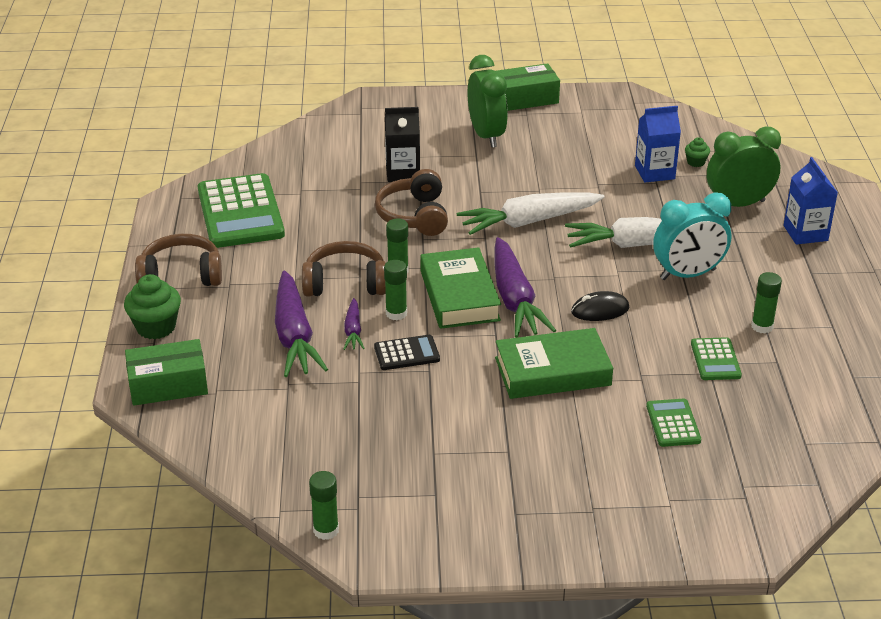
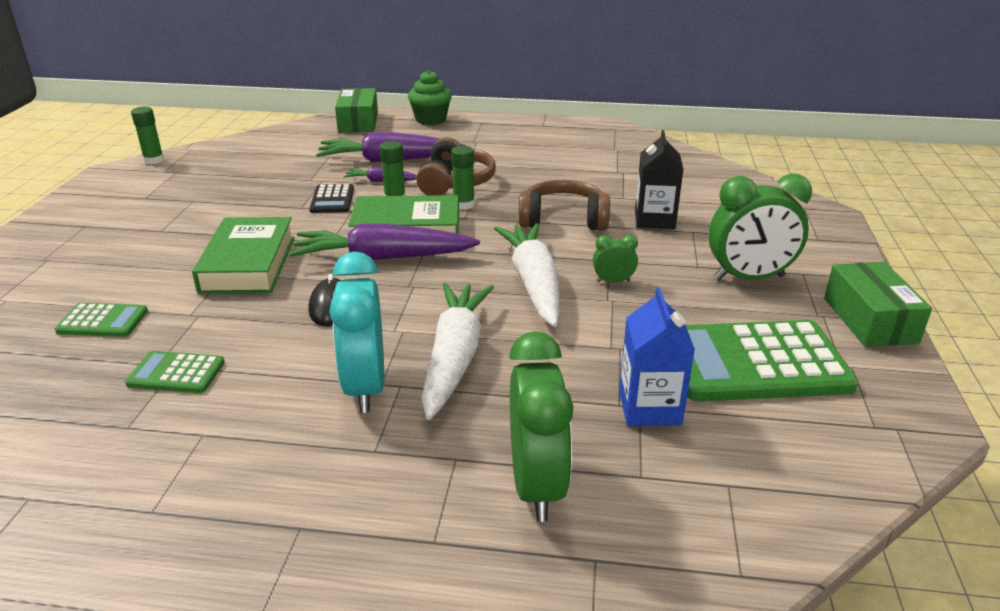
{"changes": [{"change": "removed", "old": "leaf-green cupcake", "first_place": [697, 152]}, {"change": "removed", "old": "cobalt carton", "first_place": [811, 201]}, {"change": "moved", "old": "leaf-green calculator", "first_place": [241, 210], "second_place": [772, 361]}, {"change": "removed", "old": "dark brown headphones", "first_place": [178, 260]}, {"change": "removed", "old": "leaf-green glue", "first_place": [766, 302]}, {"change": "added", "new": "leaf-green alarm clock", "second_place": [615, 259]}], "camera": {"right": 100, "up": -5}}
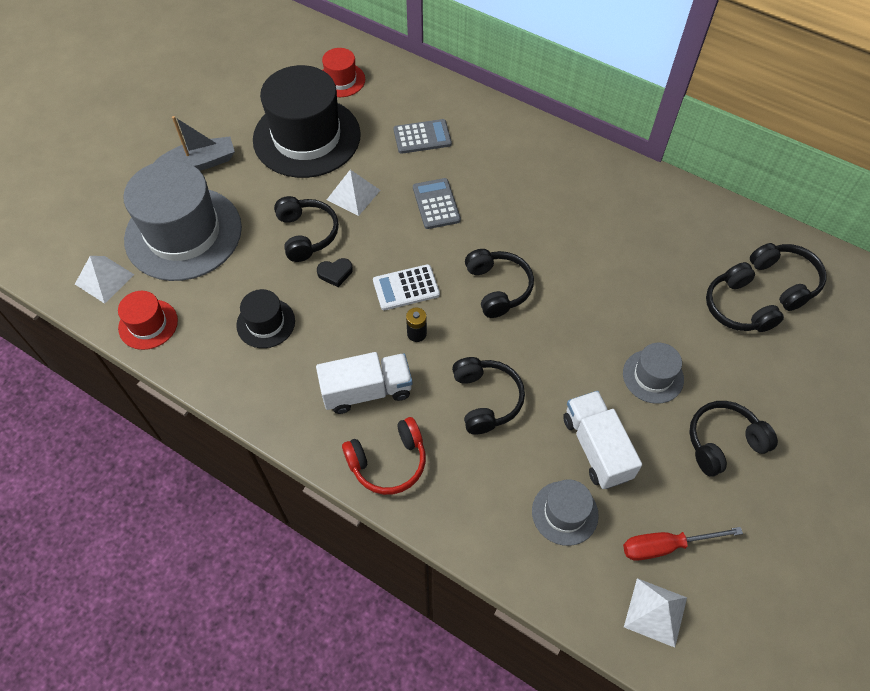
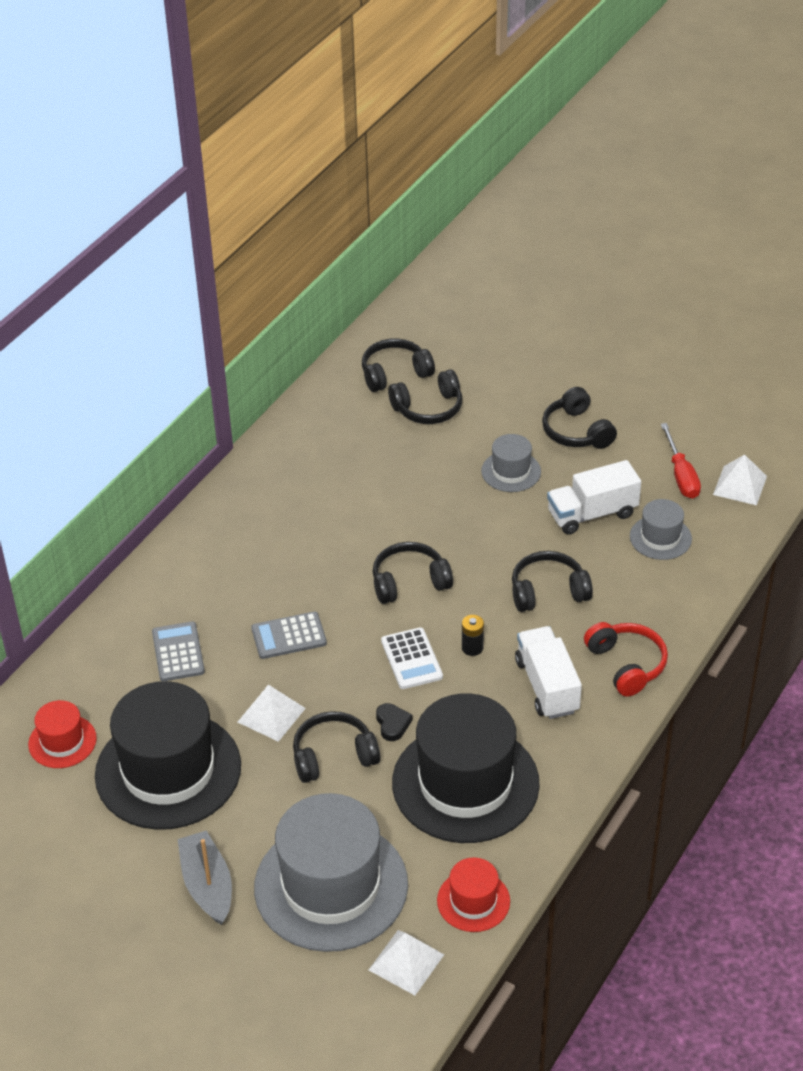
{"changes": [{"change": "resized", "old": "ebony hat", "first_place": [265, 318], "second_place": [466, 768], "factor": 2.12}], "camera": {"right": -90, "up": -15}}
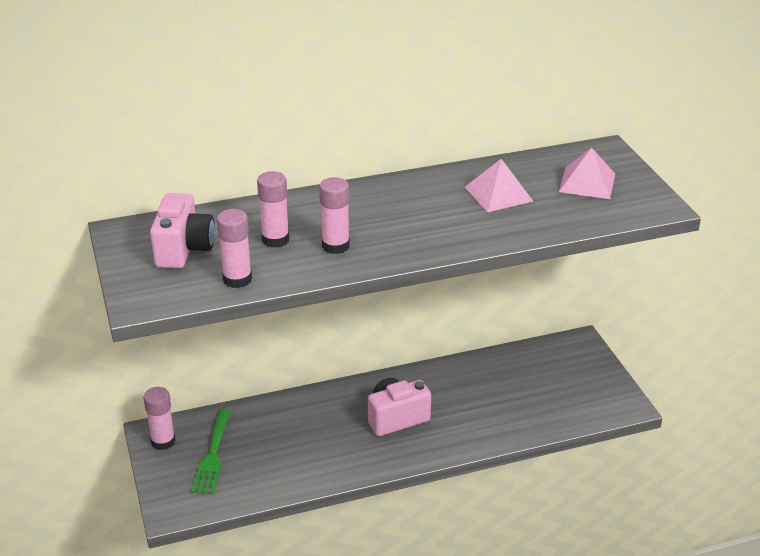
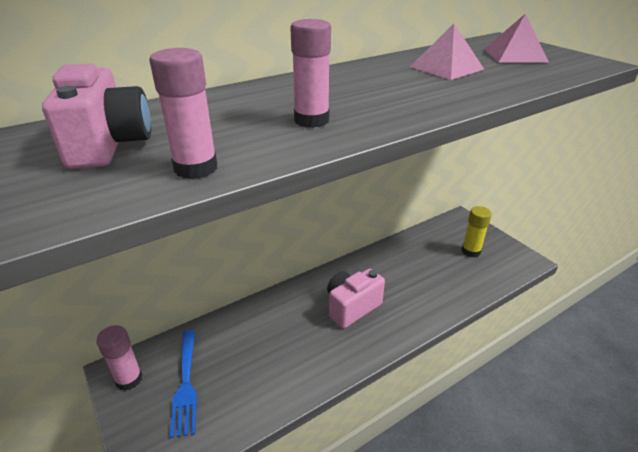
{"changes": [{"change": "removed", "old": "rosy glue", "first_place": [273, 209]}, {"change": "recoloured", "old": "leaf-green fork", "new": "cobalt fork", "first_place": [211, 451], "second_place": [183, 384]}, {"change": "added", "new": "golden glue", "second_place": [476, 231]}], "camera": {"right": -15, "up": 0}}
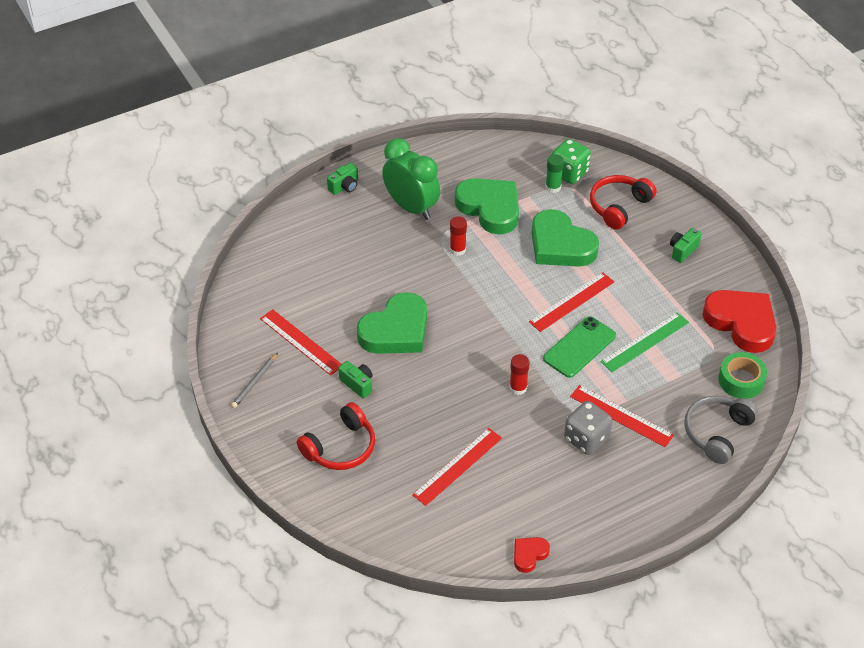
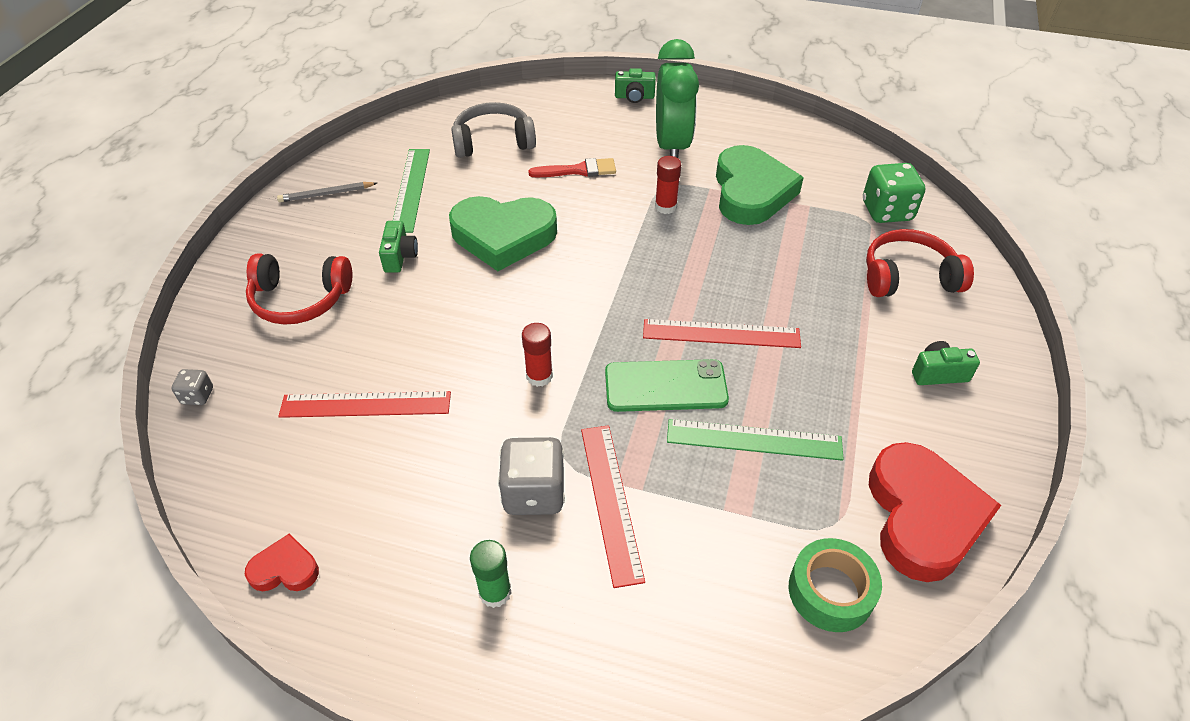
{"changes": [{"change": "moved", "old": "leaf-green glue", "first_place": [554, 173], "second_place": [490, 574]}, {"change": "removed", "old": "leaf-green love heart", "first_place": [565, 238]}, {"change": "recoloured", "old": "crimson measuring stick", "new": "leaf-green measuring stick", "first_place": [301, 342], "second_place": [411, 191]}, {"change": "moved", "old": "gray headphones", "first_place": [721, 430], "second_place": [493, 130]}, {"change": "added", "new": "crimson brush", "second_place": [572, 167]}, {"change": "added", "new": "gray game die", "second_place": [192, 387]}], "camera": {"right": 45, "up": 0}}
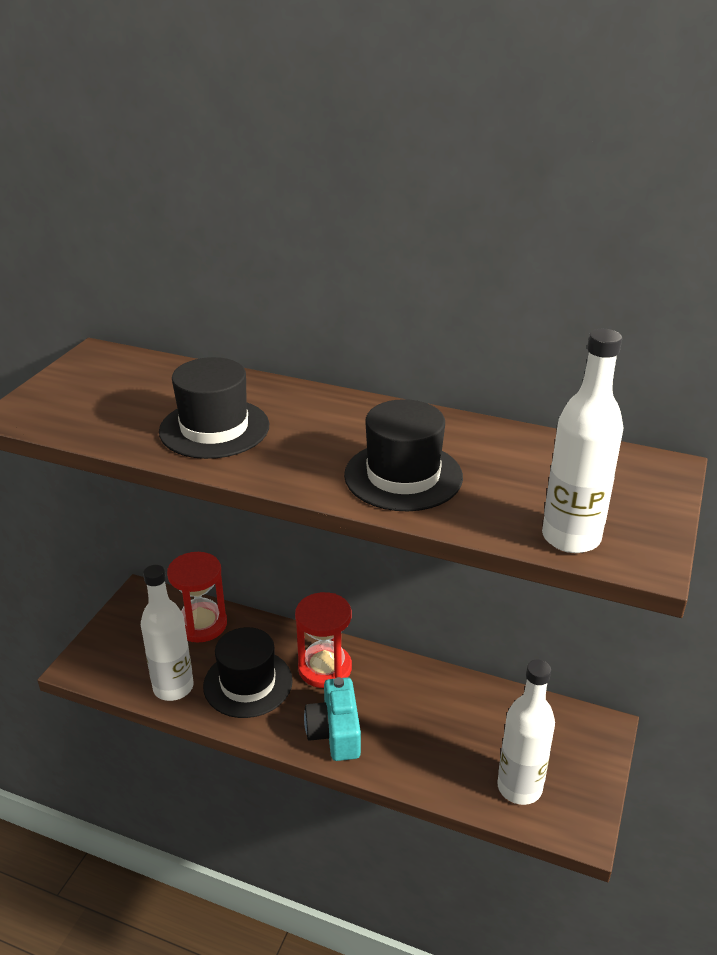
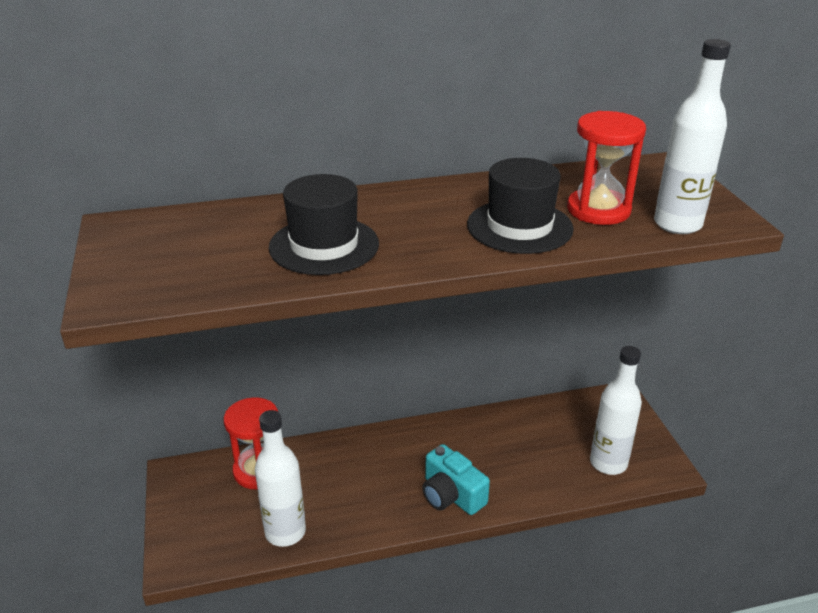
{"changes": [{"change": "moved", "old": "crimson sand timer", "first_place": [323, 640], "second_place": [606, 168]}, {"change": "removed", "old": "ebony hat", "first_place": [248, 672]}], "camera": {"right": -35, "up": 0}}
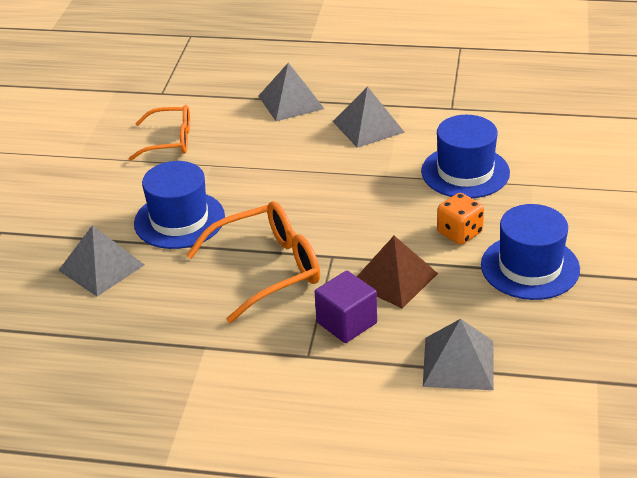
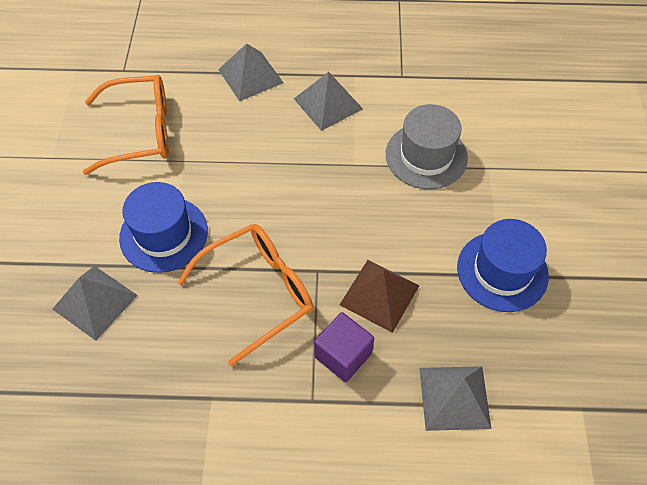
{"changes": [{"change": "resized", "old": "orange eyeglasses", "first_place": [159, 133], "second_place": [126, 125], "factor": 1.51}, {"change": "recoloured", "old": "cobalt hat", "new": "gray hat", "first_place": [465, 156], "second_place": [427, 146]}, {"change": "removed", "old": "orange game die", "first_place": [460, 219]}], "camera": {"right": -10, "up": 20}}
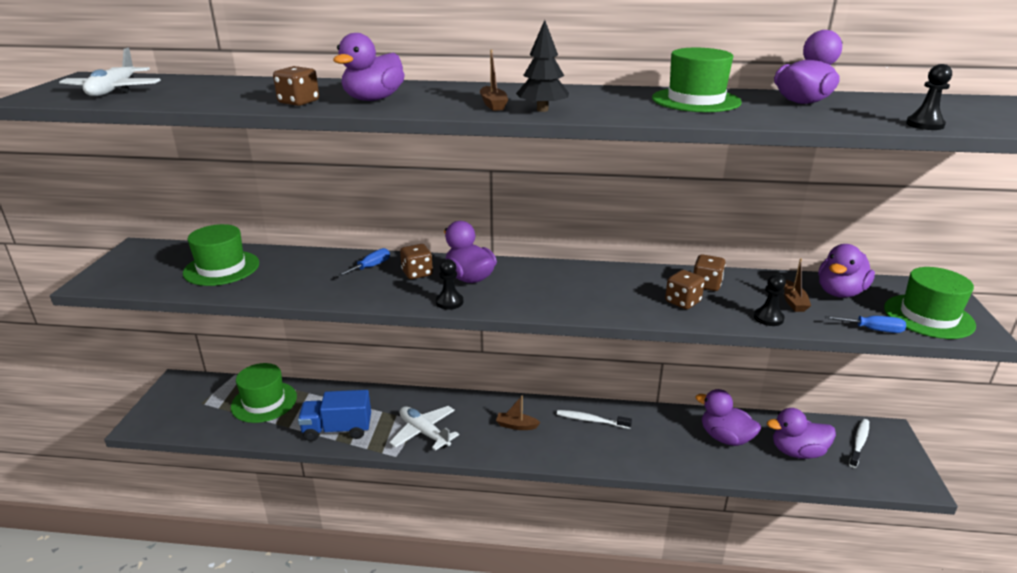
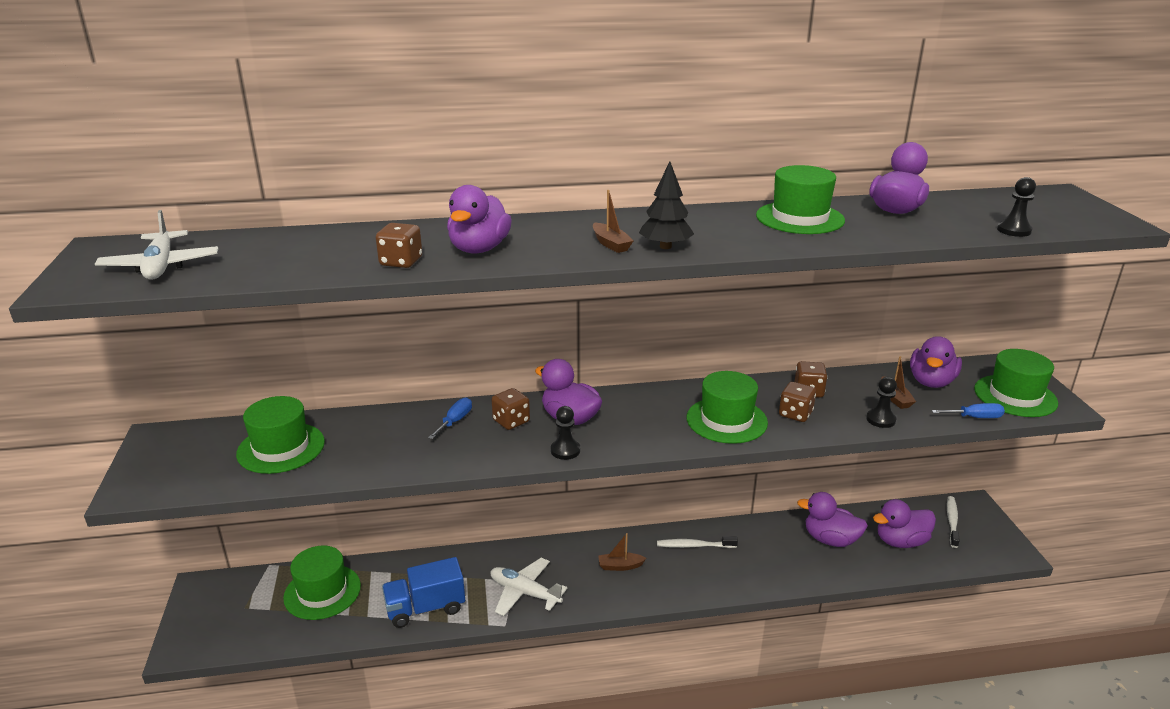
{"changes": [{"change": "added", "new": "leaf-green hat", "second_place": [727, 407]}], "camera": {"right": -15, "up": 0}}
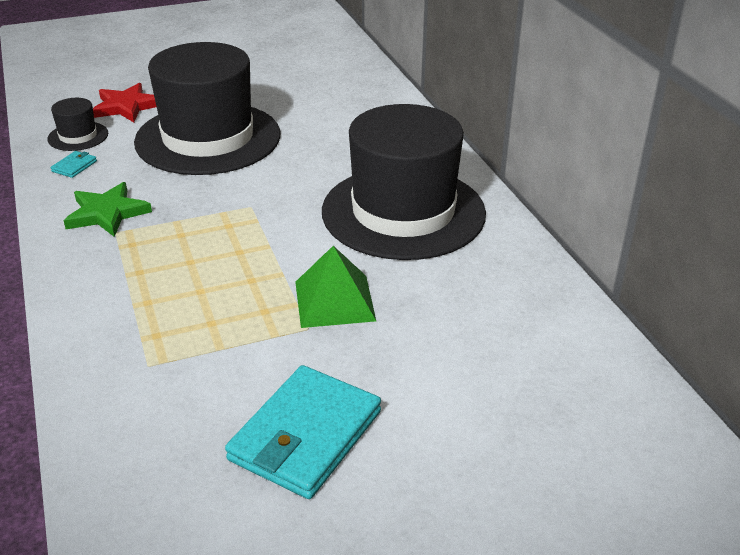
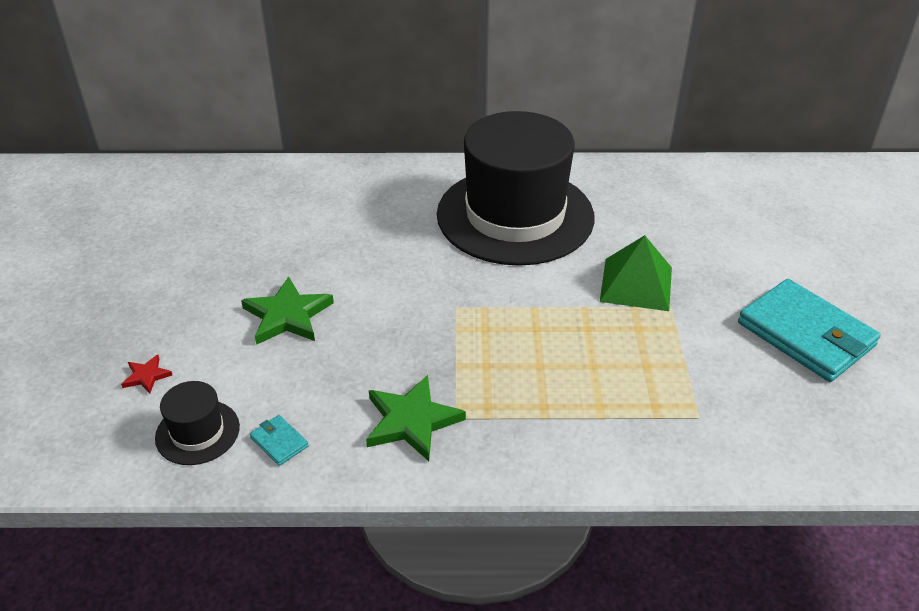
{"changes": [{"change": "replaced", "old": "ebony hat", "new": "leaf-green star", "first_place": [207, 108], "second_place": [287, 310]}, {"change": "resized", "old": "crimson star", "first_place": [125, 102], "second_place": [146, 374], "factor": 0.5}], "camera": {"right": -70, "up": 5}}
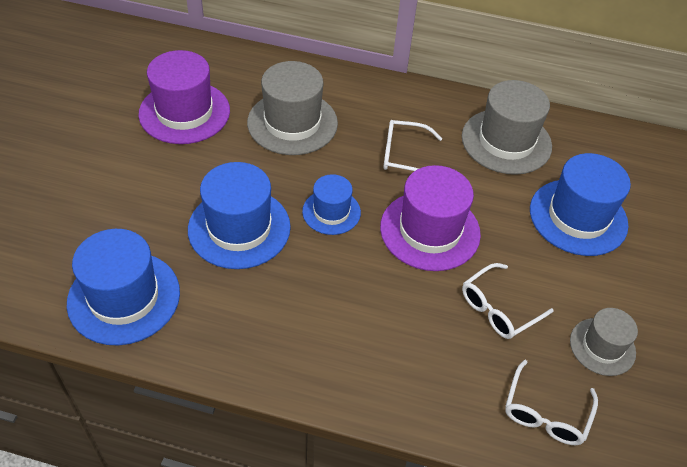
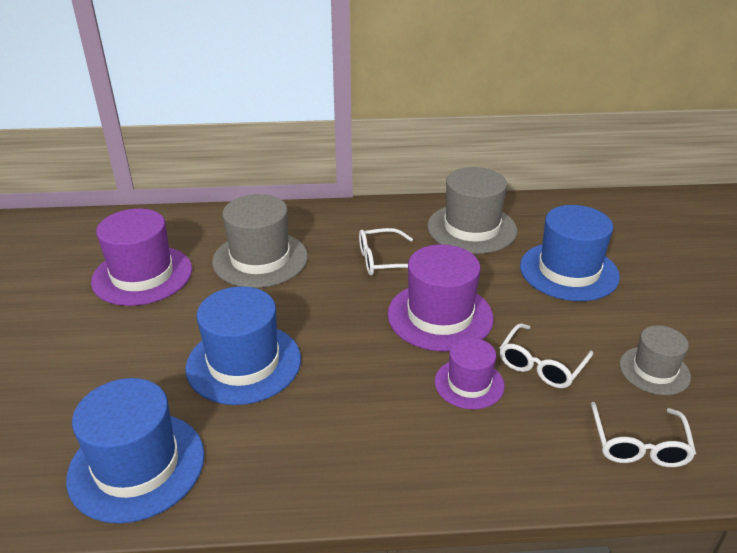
{"changes": [{"change": "removed", "old": "cobalt hat", "first_place": [331, 204]}, {"change": "added", "new": "royal purple hat", "second_place": [469, 373]}], "camera": {"right": -15, "up": -15}}
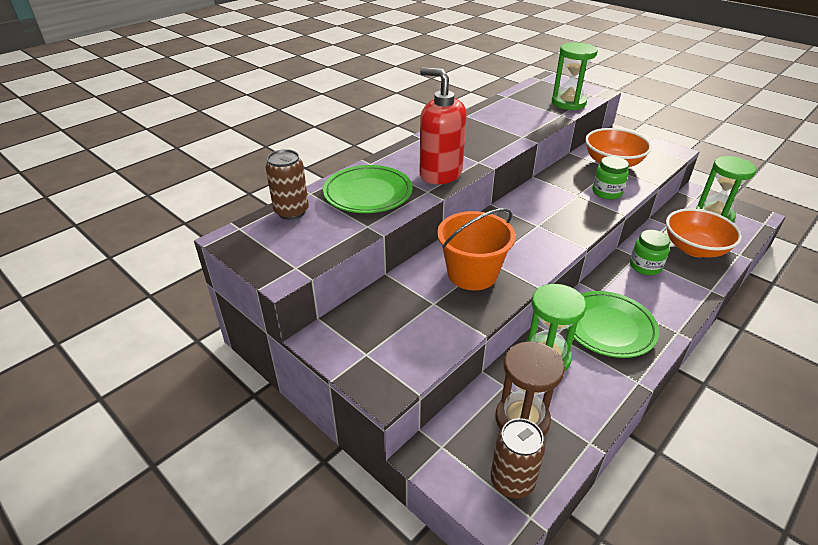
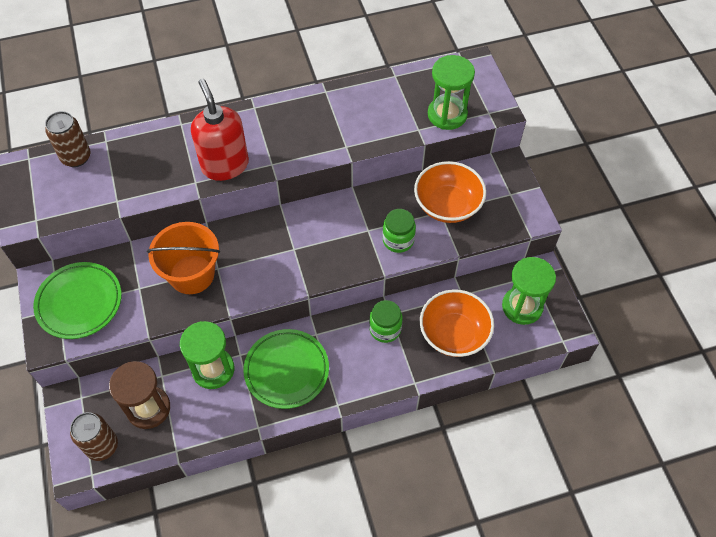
{"changes": [{"change": "moved", "old": "leaf-green plate", "first_place": [368, 189], "second_place": [77, 300]}], "camera": {"right": 30, "up": 20}}
